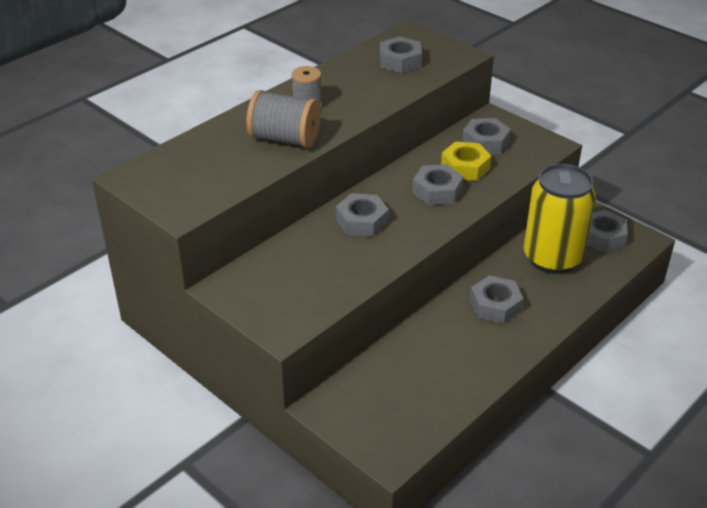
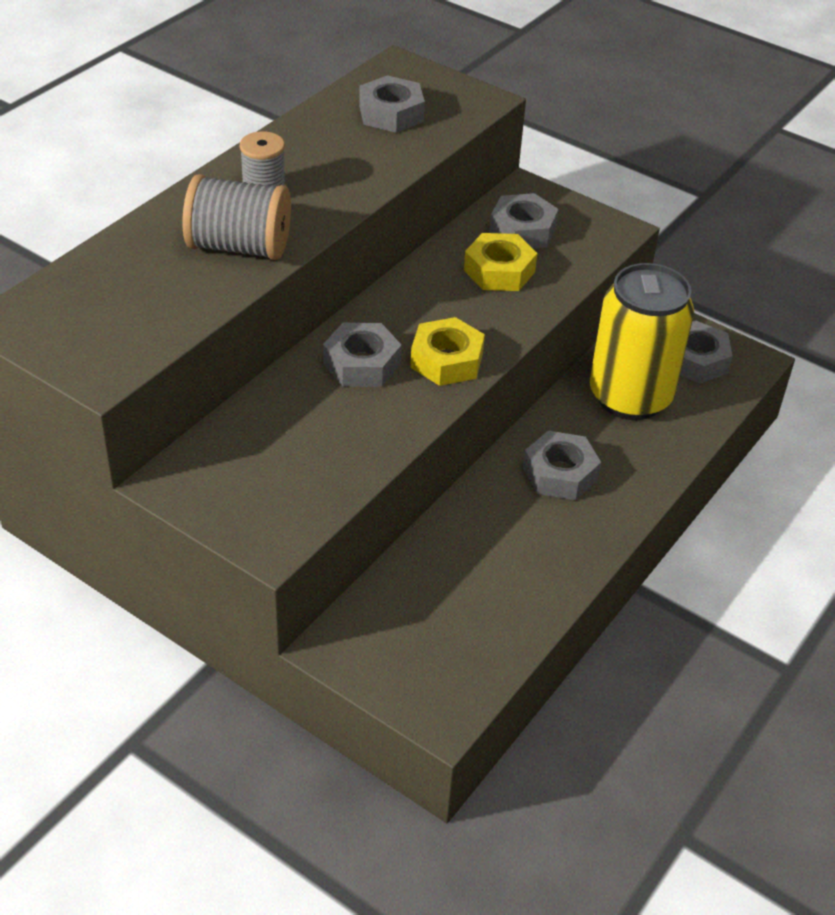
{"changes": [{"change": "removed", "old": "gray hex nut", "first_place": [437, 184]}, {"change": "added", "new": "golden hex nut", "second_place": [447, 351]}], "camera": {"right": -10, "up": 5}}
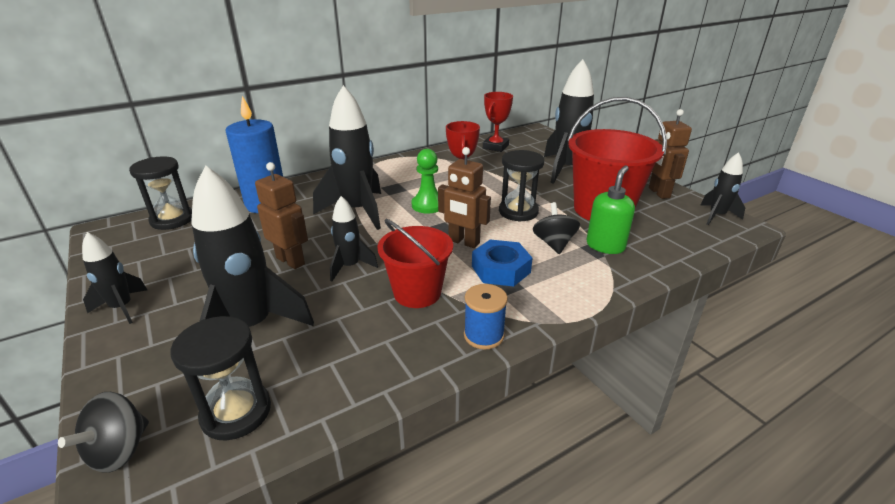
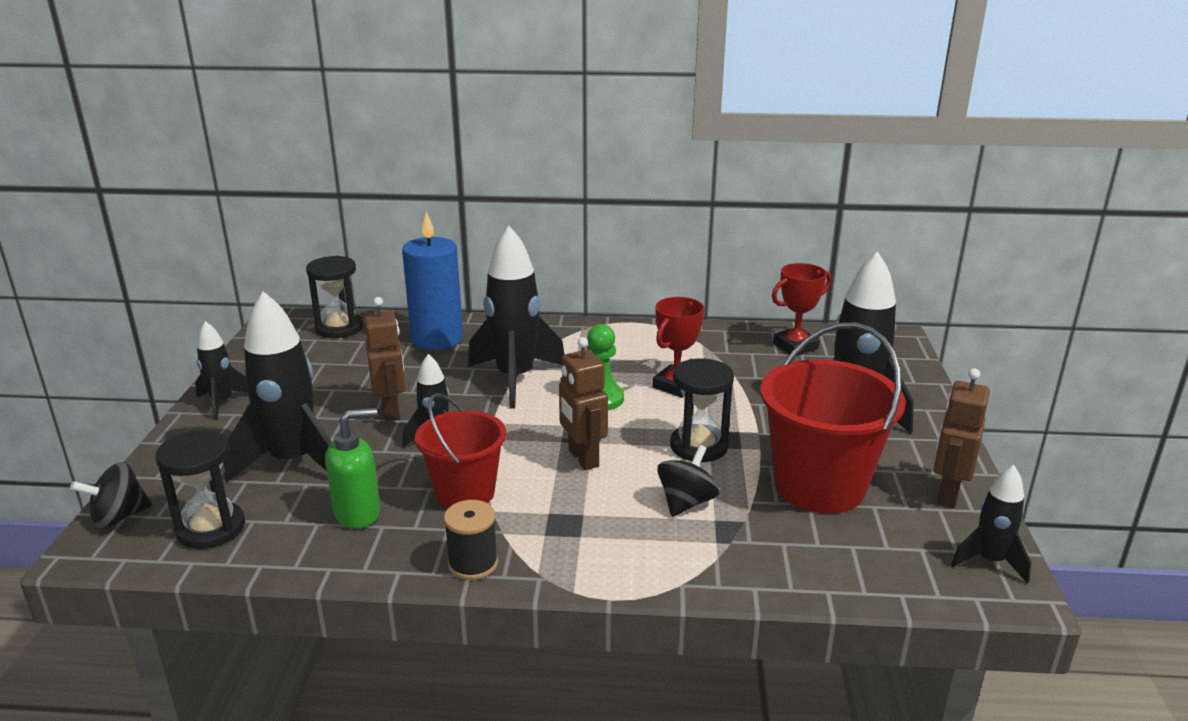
{"changes": [{"change": "moved", "old": "leaf-green soap pump", "first_place": [610, 210], "second_place": [352, 468]}, {"change": "removed", "old": "cobalt hex nut", "first_place": [502, 263]}, {"change": "recoloured", "old": "cobalt reel of thread", "new": "ebony reel of thread", "first_place": [486, 317], "second_place": [471, 540]}], "camera": {"right": 35, "up": -5}}
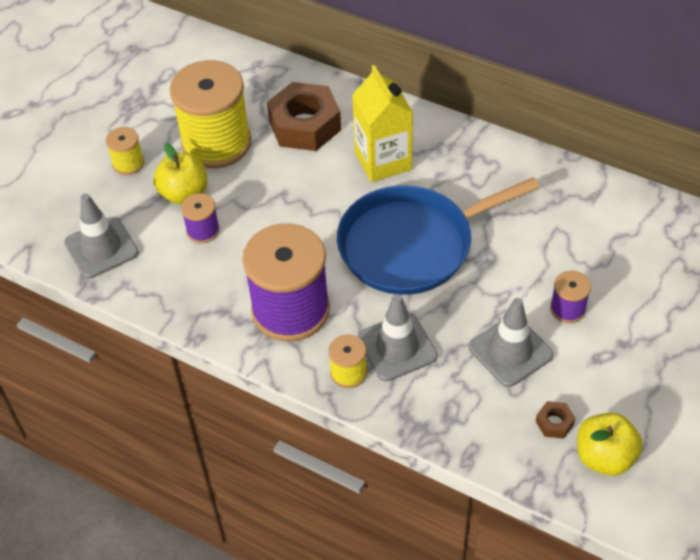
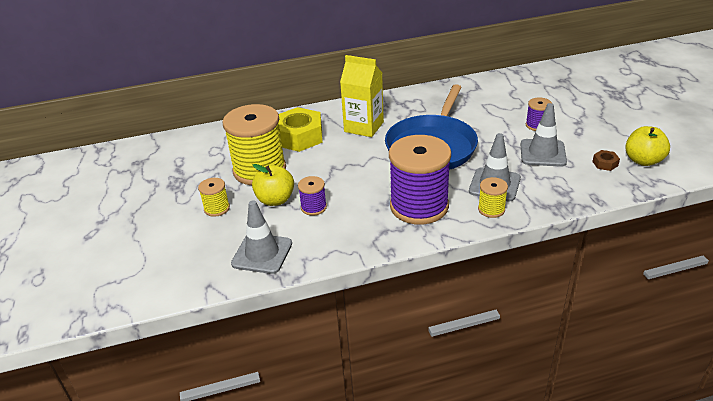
{"changes": [{"change": "recoloured", "old": "dark brown hex nut", "new": "golden hex nut", "first_place": [304, 116], "second_place": [301, 129]}], "camera": {"right": -45, "up": -15}}
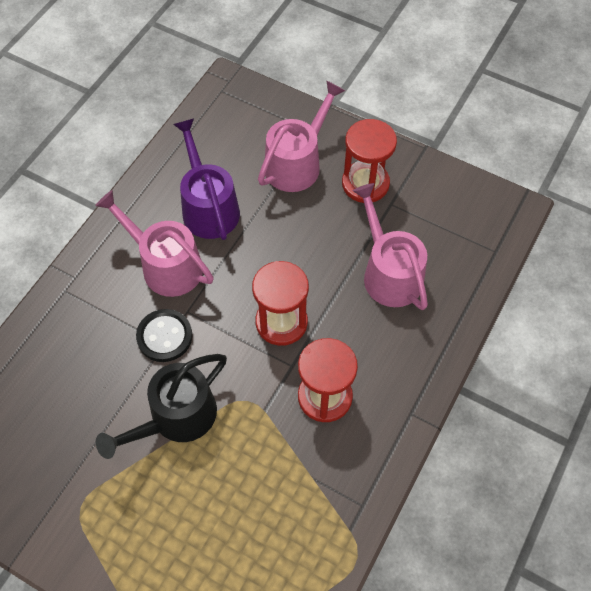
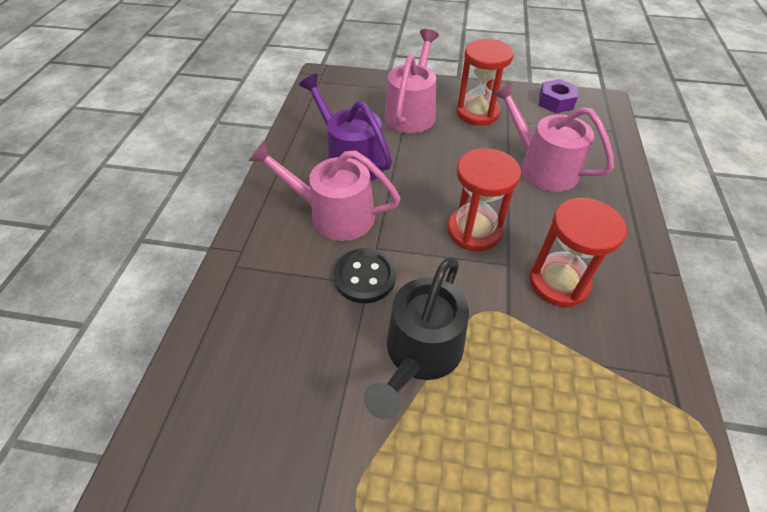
{"changes": [{"change": "added", "new": "royal purple hex nut", "second_place": [558, 96]}], "camera": {"right": -20, "up": -10}}
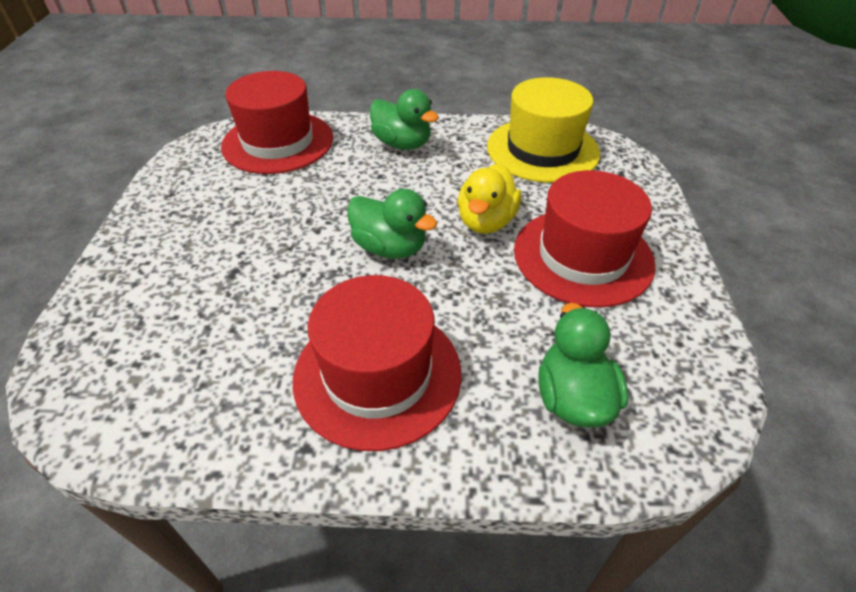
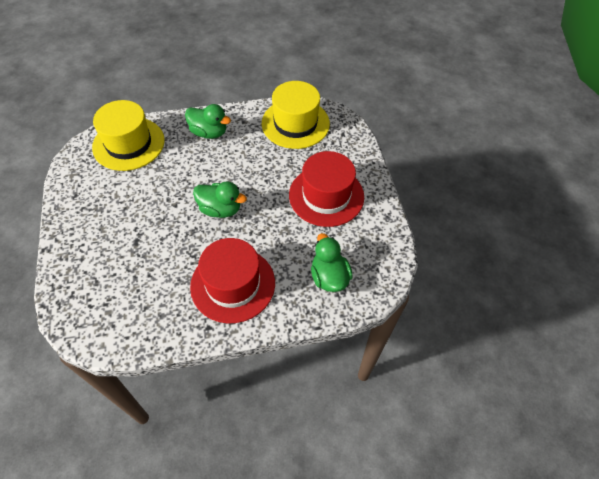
{"changes": [{"change": "recoloured", "old": "crimson hat", "new": "golden hat", "first_place": [277, 122], "second_place": [128, 135]}, {"change": "removed", "old": "golden duck", "first_place": [490, 199]}], "camera": {"right": -15, "up": 10}}
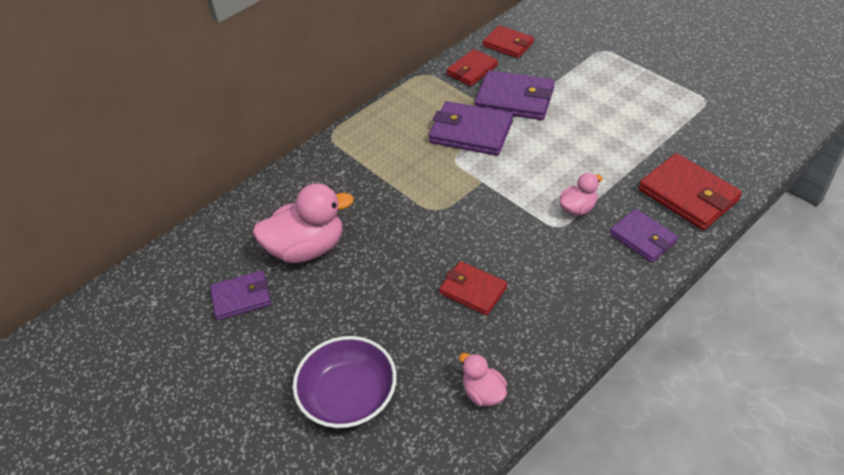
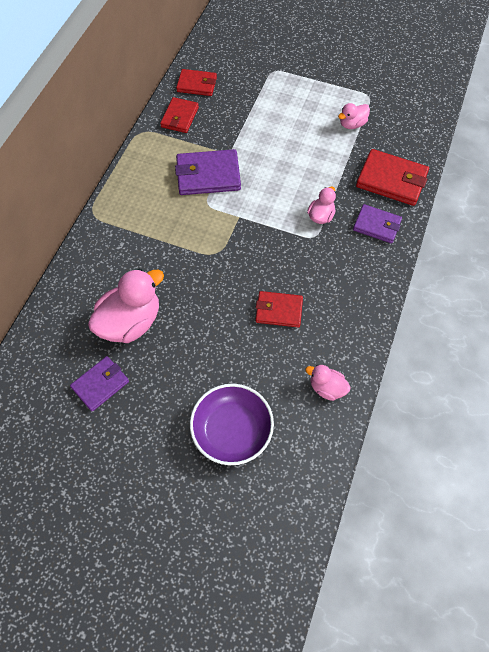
{"changes": [{"change": "removed", "old": "royal purple card wallet", "first_place": [515, 95]}, {"change": "added", "new": "rosy duck", "second_place": [354, 116]}], "camera": {"right": -30, "up": 15}}
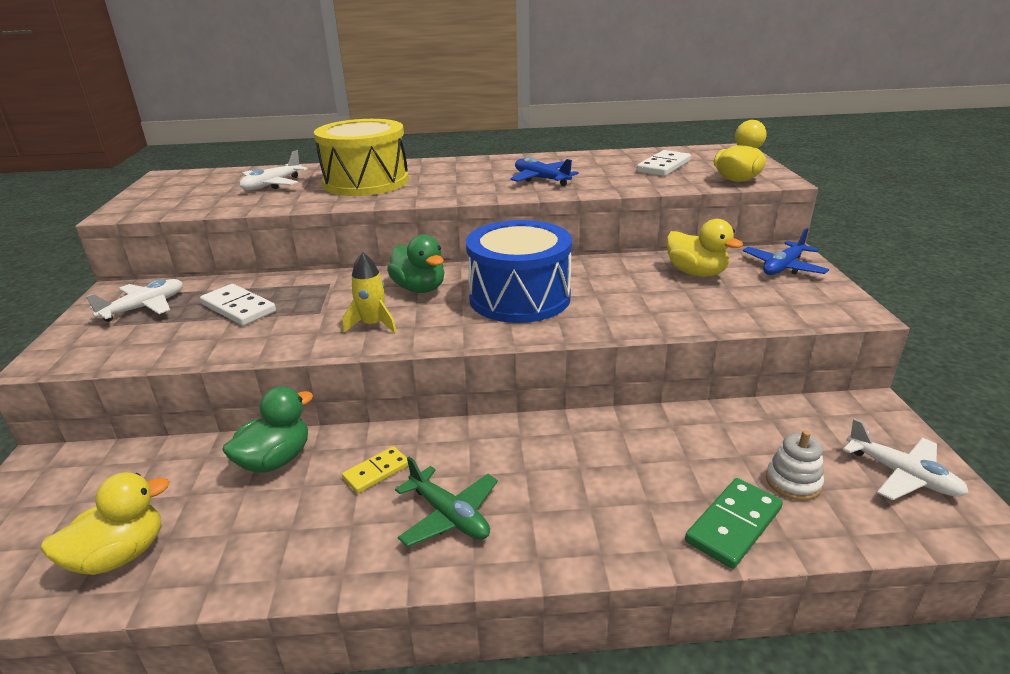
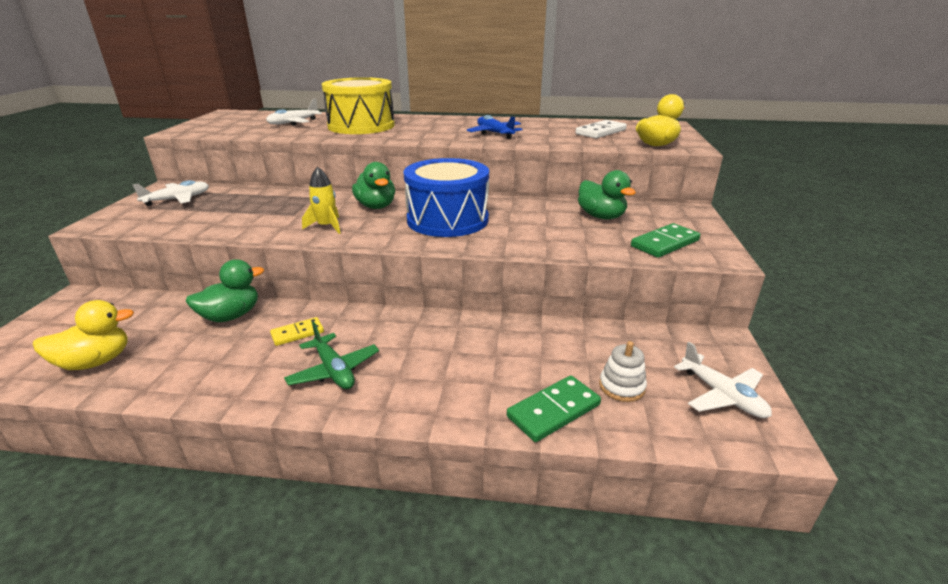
{"changes": [{"change": "recoloured", "old": "golden duck", "new": "leaf-green duck", "first_place": [704, 248], "second_place": [607, 194]}, {"change": "removed", "old": "cobalt aeroplane", "first_place": [786, 251]}, {"change": "removed", "old": "white domino tile", "first_place": [238, 305]}, {"change": "added", "new": "leaf-green domino tile", "second_place": [665, 240]}], "camera": {"right": 10, "up": 0}}
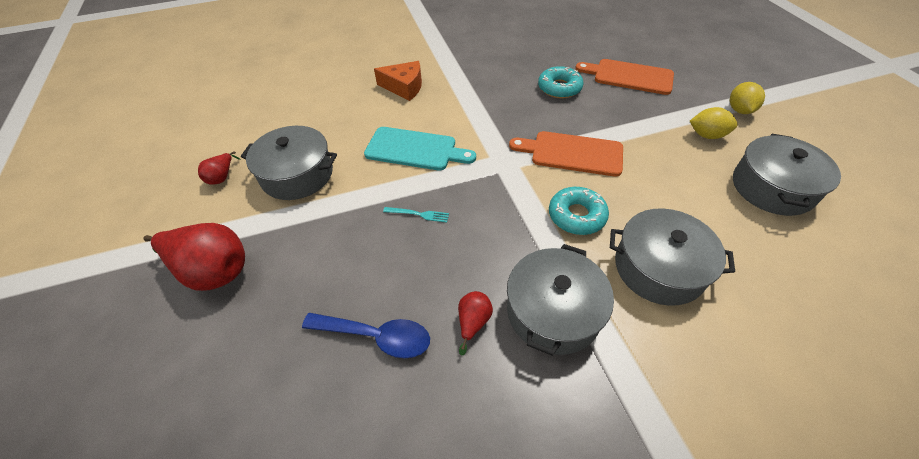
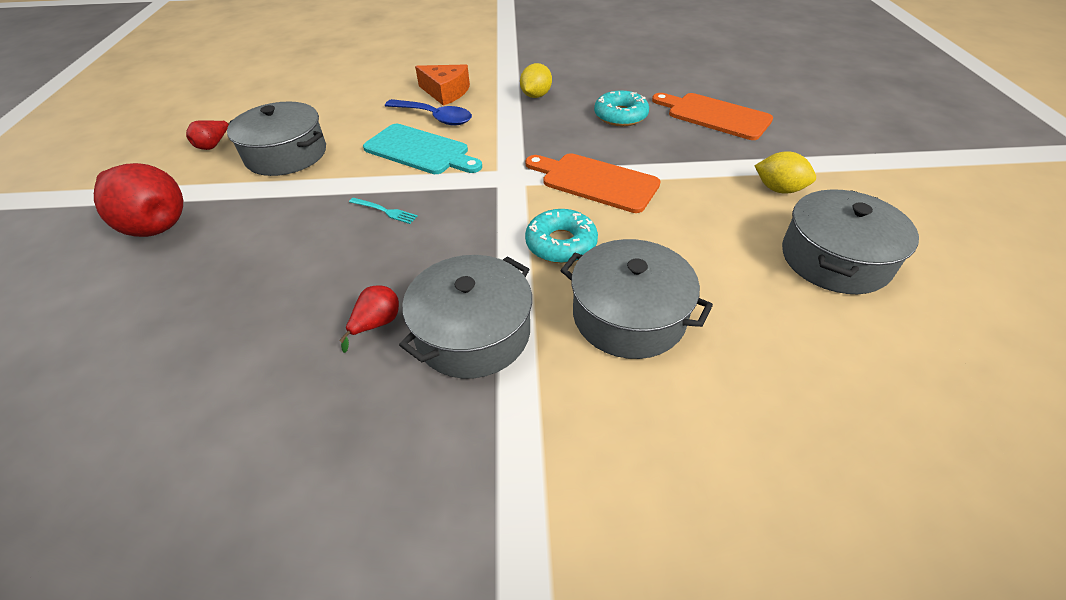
{"changes": [{"change": "moved", "old": "golden lemon", "first_place": [747, 98], "second_place": [536, 80]}, {"change": "moved", "old": "cobalt spoon", "first_place": [366, 335], "second_place": [428, 112]}], "camera": {"right": 15, "up": -5}}
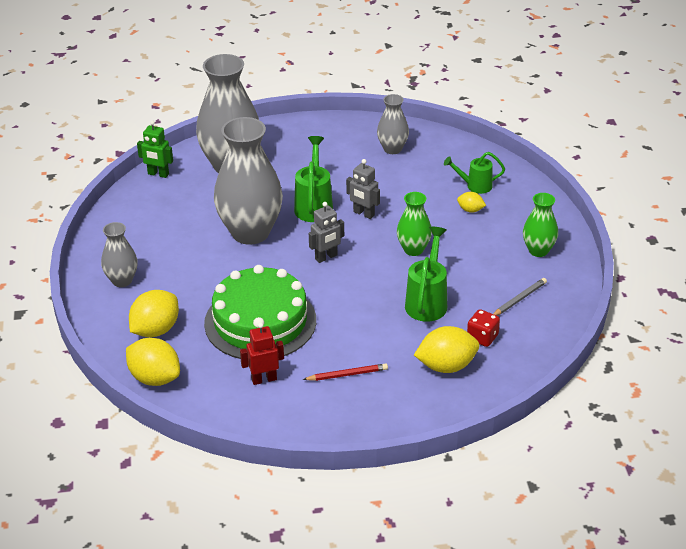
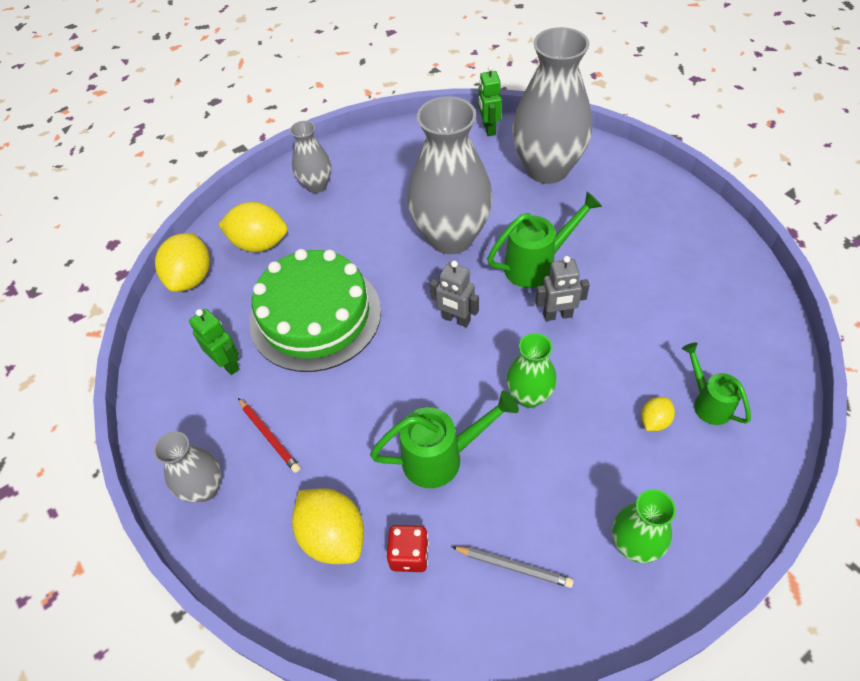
{"changes": [{"change": "moved", "old": "gray flower vase", "first_place": [393, 124], "second_place": [187, 466]}, {"change": "turned", "old": "gray robot figure", "first_place": [363, 189], "second_place": [562, 288], "degrees": -105}, {"change": "turned", "old": "golden lemon", "first_place": [471, 202], "second_place": [658, 414], "degrees": 45}, {"change": "recoloured", "old": "crimson robot figure", "new": "leaf-green robot figure", "first_place": [262, 353], "second_place": [214, 342]}], "camera": {"right": 65, "up": 15}}
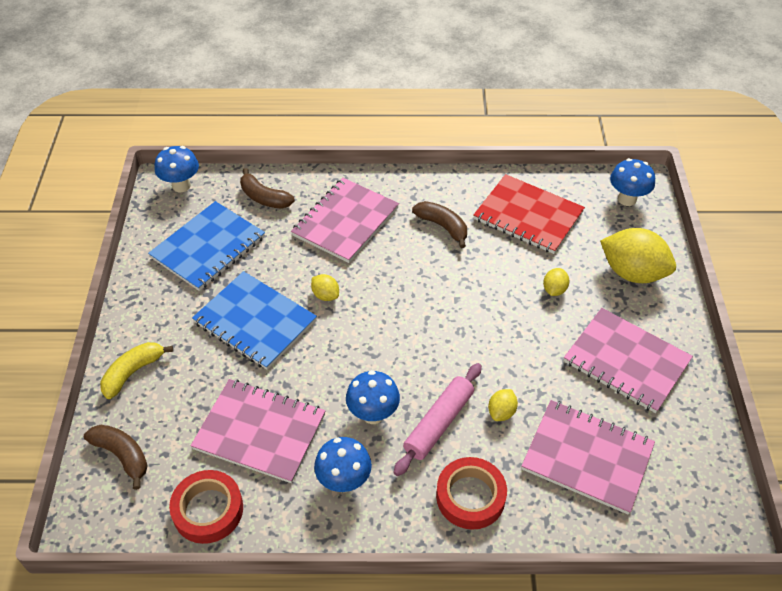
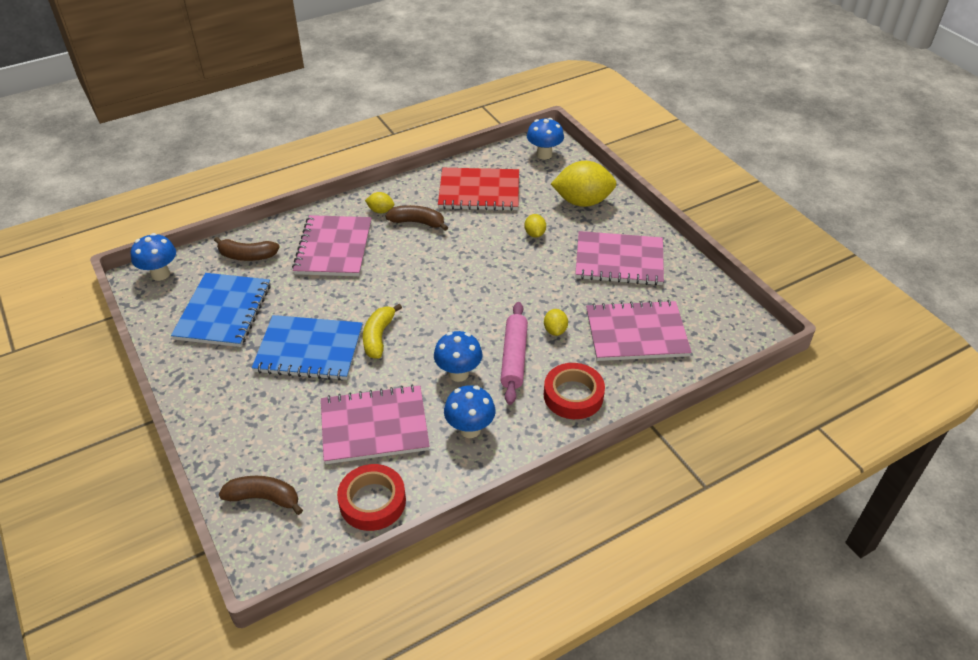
{"changes": [{"change": "moved", "old": "golden lemon", "first_place": [325, 287], "second_place": [379, 202]}, {"change": "moved", "old": "golden banana fruit", "first_place": [136, 370], "second_place": [382, 331]}], "camera": {"right": -30, "up": -5}}
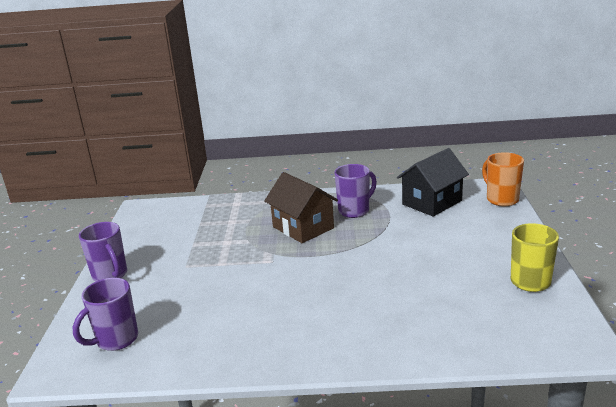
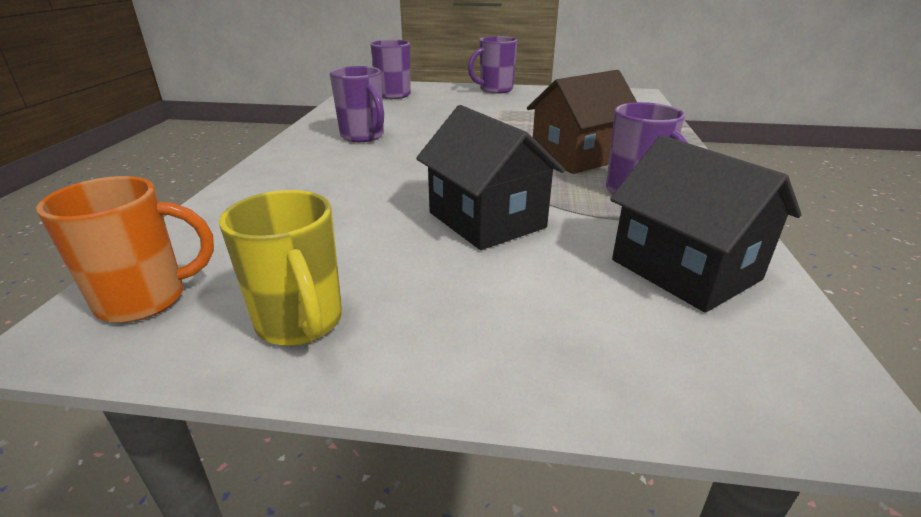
{"changes": [{"change": "moved", "old": "orange mug", "first_place": [503, 179], "second_place": [125, 249]}, {"change": "added", "new": "royal purple mug", "second_place": [357, 104]}, {"change": "added", "new": "ebony cottage", "second_place": [490, 177]}], "camera": {"right": 95, "up": 5}}
